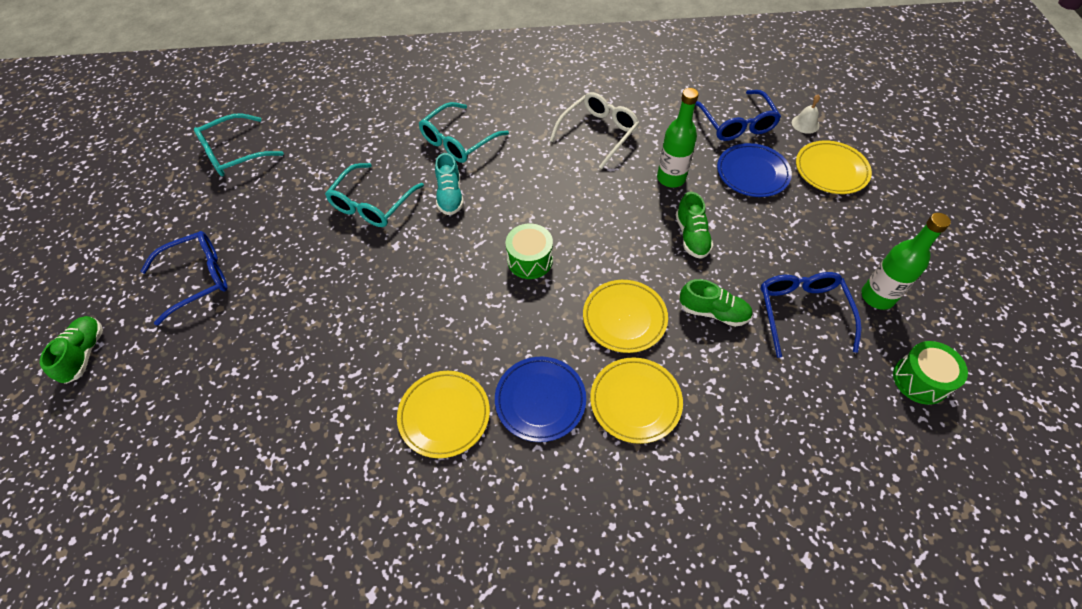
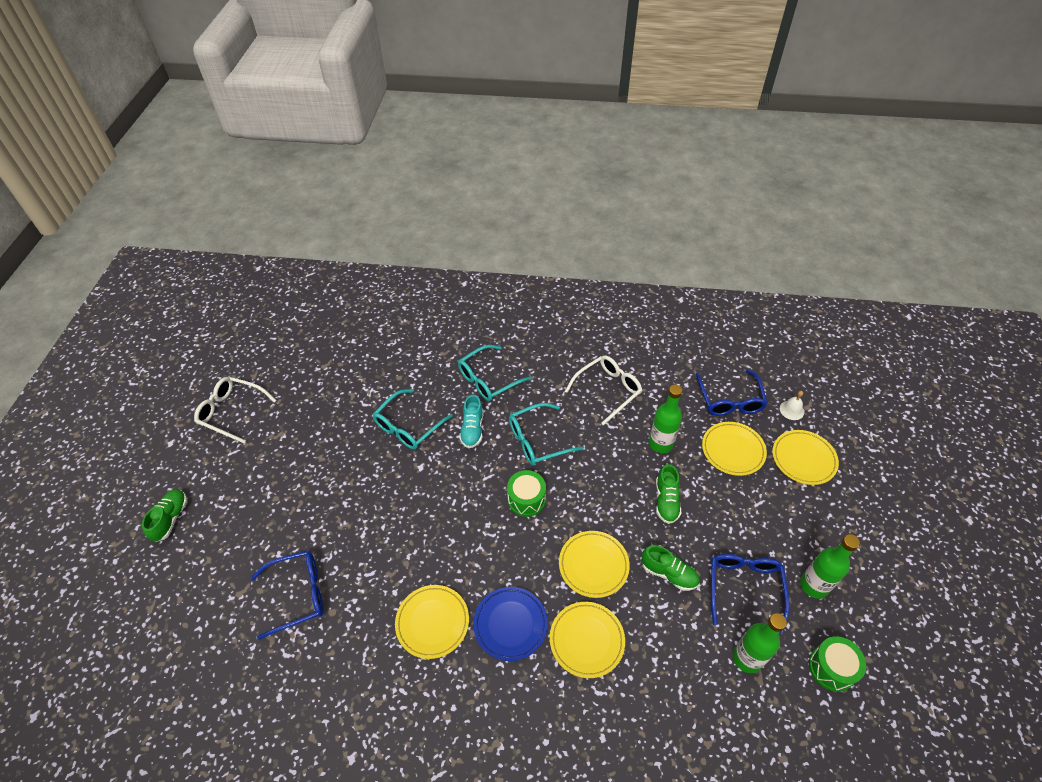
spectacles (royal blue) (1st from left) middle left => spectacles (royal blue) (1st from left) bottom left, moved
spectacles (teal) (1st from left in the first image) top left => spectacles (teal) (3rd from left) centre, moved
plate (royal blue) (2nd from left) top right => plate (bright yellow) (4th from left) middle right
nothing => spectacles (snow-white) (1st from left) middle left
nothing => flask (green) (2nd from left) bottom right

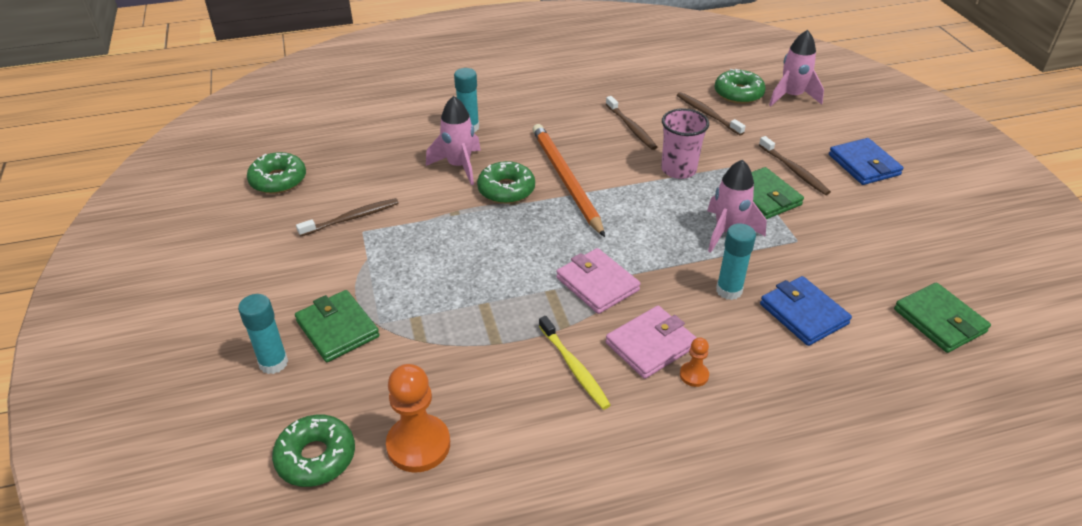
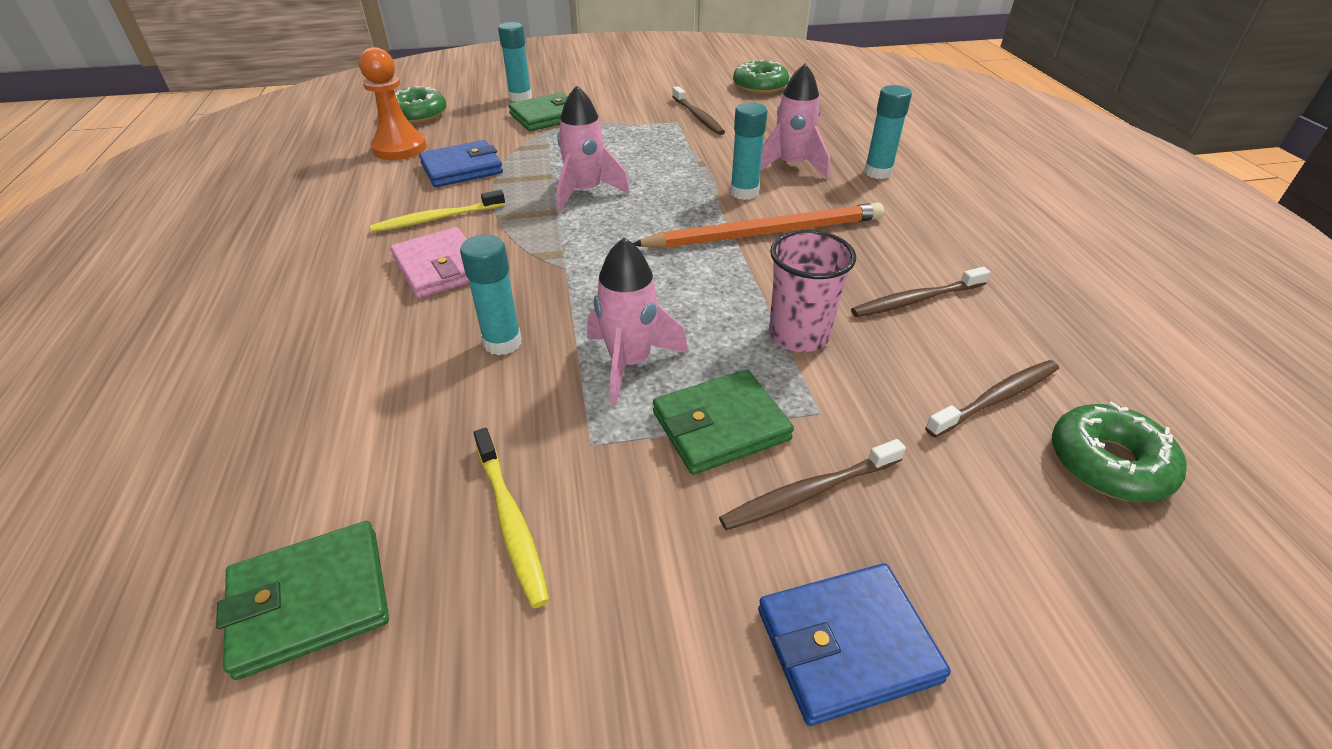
donut (green) (3rd from left) centre => stick of glue (teal) (3rd from left) top centre
wallet (rose-pink) (1st from left) centre => nothing
pawn (orange) (2nd from left) bottom centre => nothing
wallet (royal blue) (1st from left) middle right => wallet (royal blue) (1st from left) top centre, moved
rocket (rose-pink) (3rd from left in the first image) top right => rocket (rose-pink) (1st from left) top centre, moved
nothing => dental brush (bright yellow) (2nd from left) bottom centre

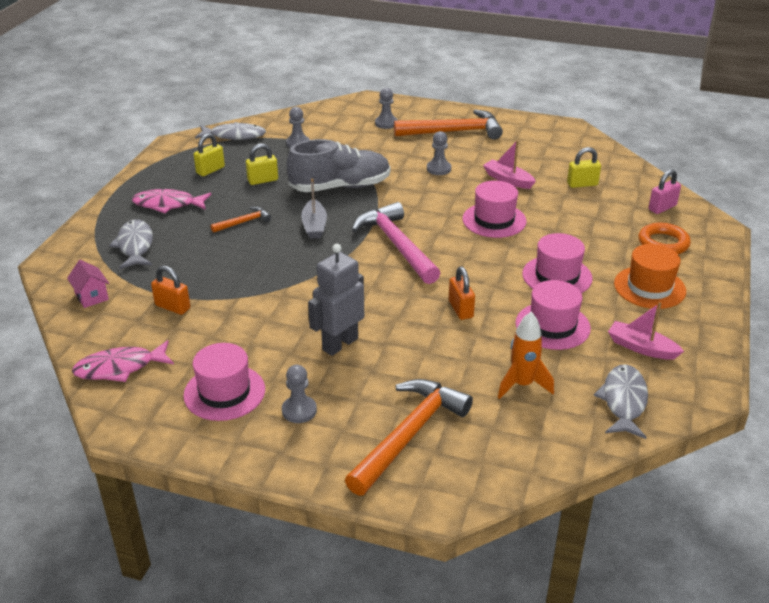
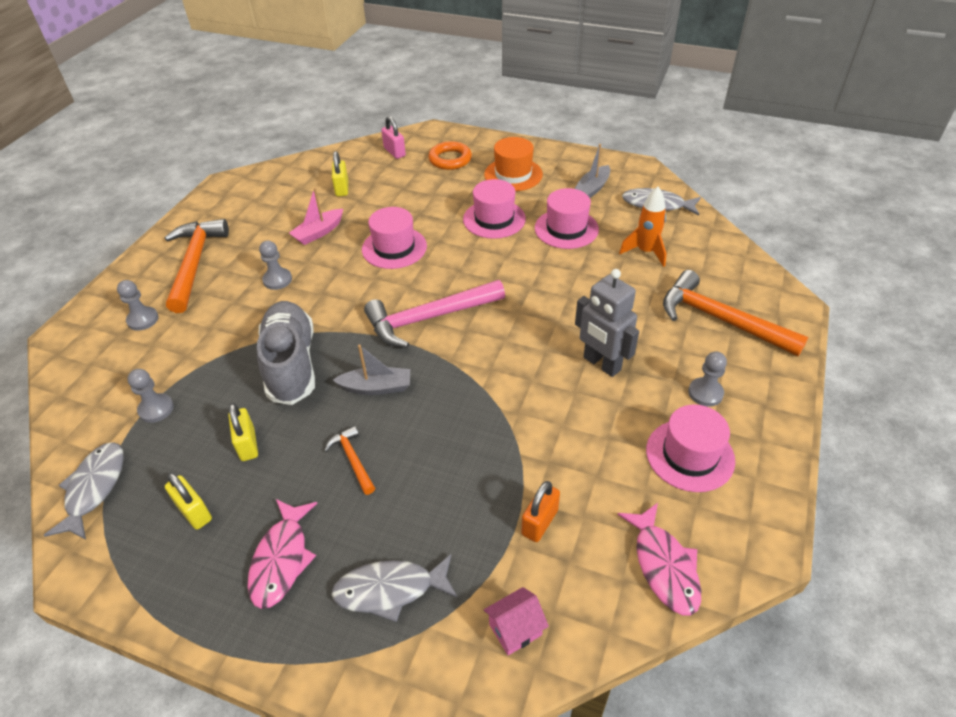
padlock (orange) (2nd from left) centre => nothing
toy boat (rose-pink) (2nd from left) middle right => toy boat (gray) (2nd from left) top centre

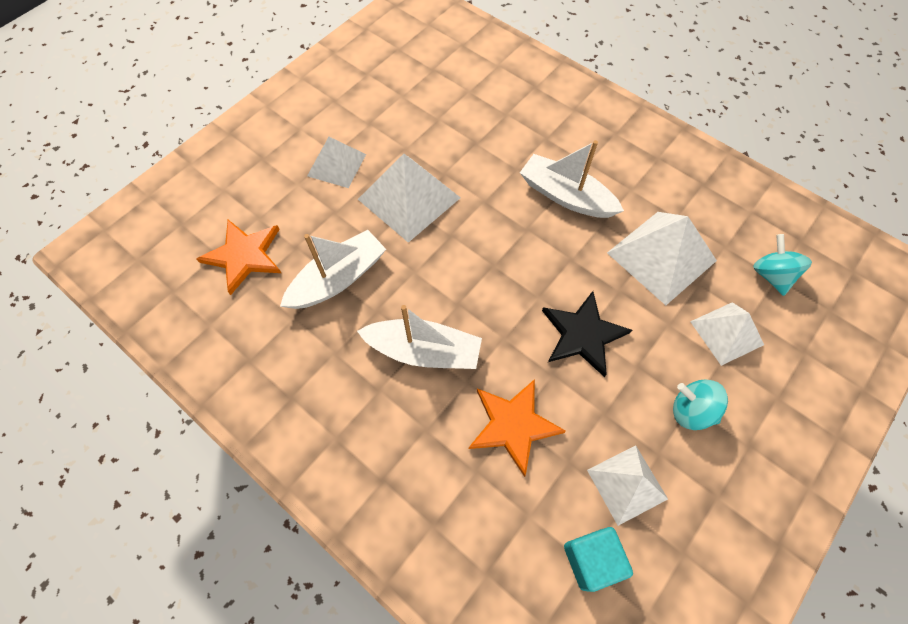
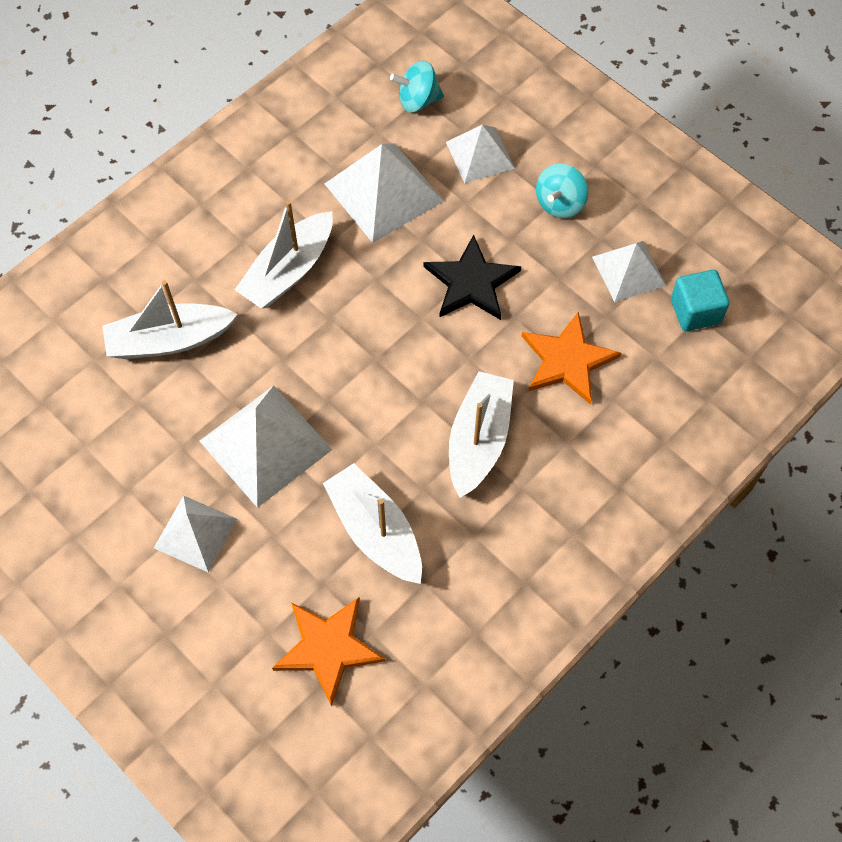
nothing => toy boat (snow-white) (1st from left) middle left

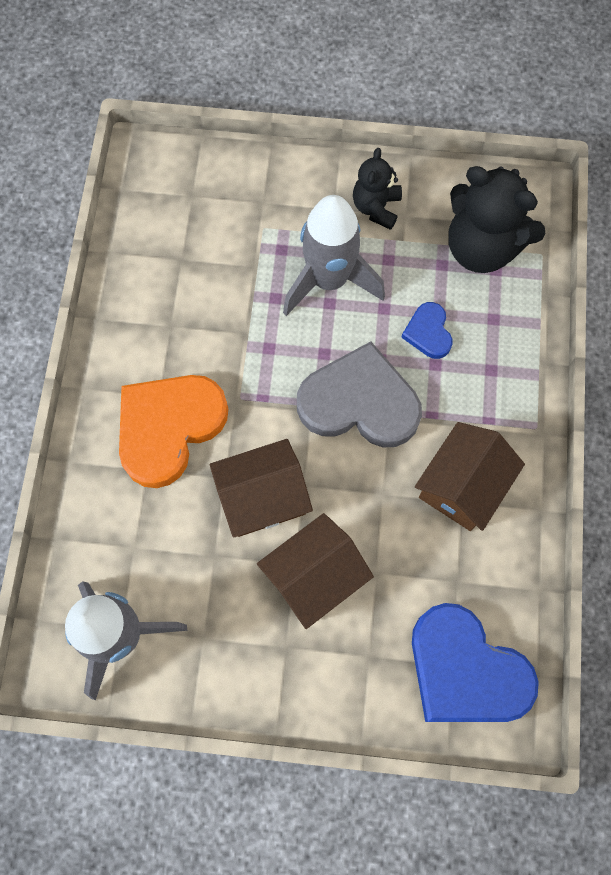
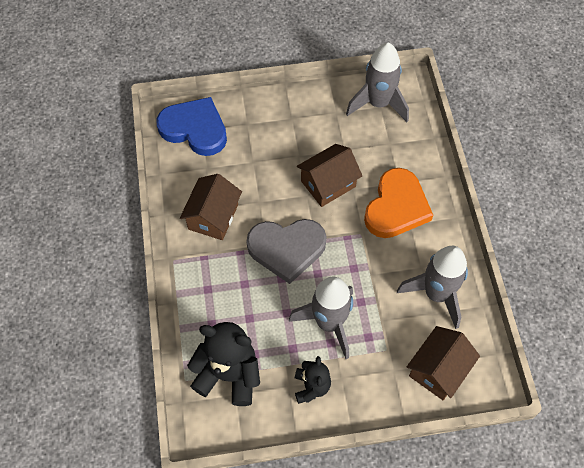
toy house (russet) (2nd from left in the first image) centre => toy house (russet) (3rd from left) bottom right, moved
love heart (royal blue) (1st from left) middle right => nothing
nothing => rocket (gray) (3rd from left) middle right

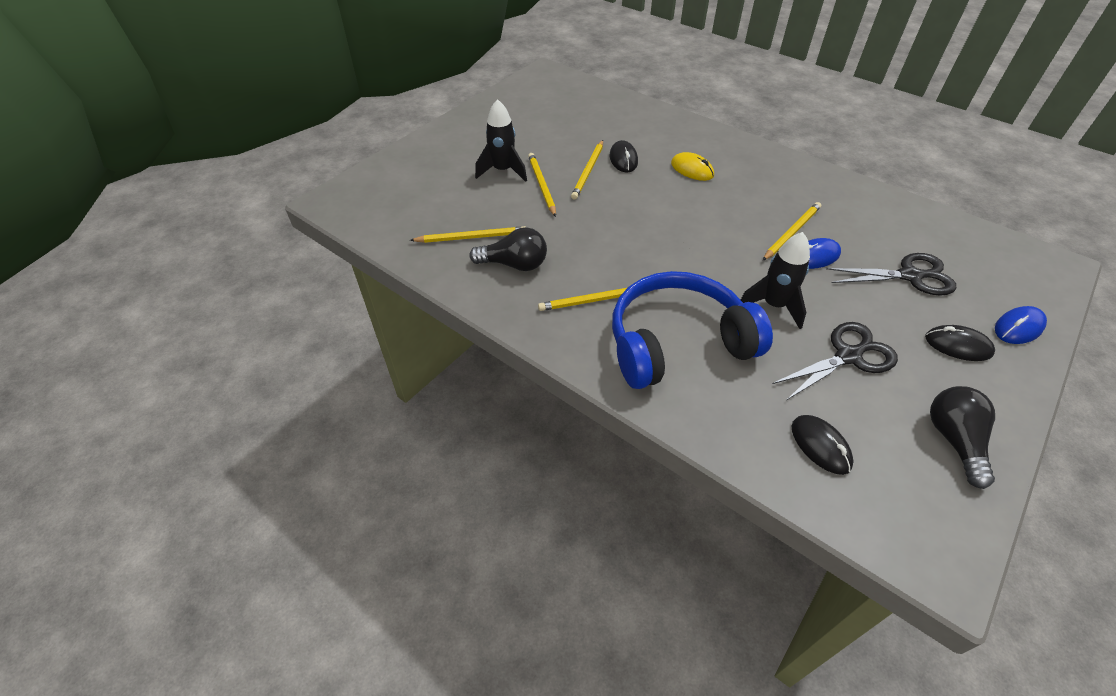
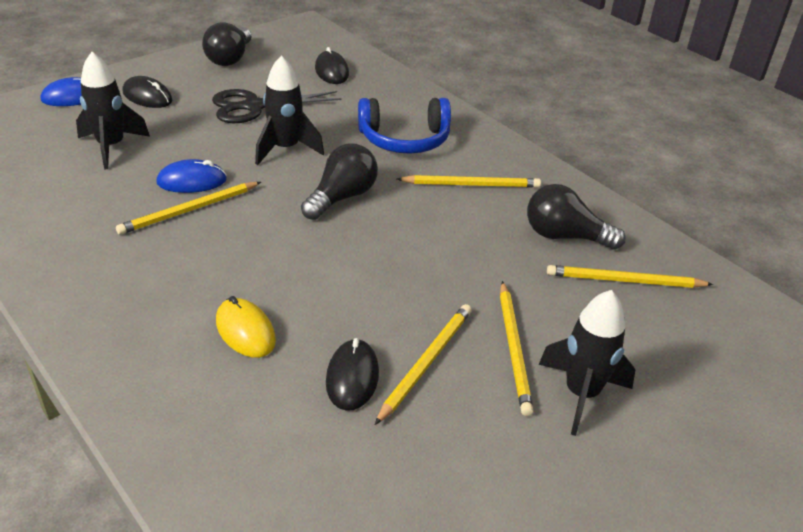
headphones (royal blue) centre => headphones (royal blue) top centre, x0.66
scissors (jet-black) (2nd from left) middle right => rocket (jet-black) (1st from left) top left
nothing => lightbulb (jet-black) (2nd from left) centre

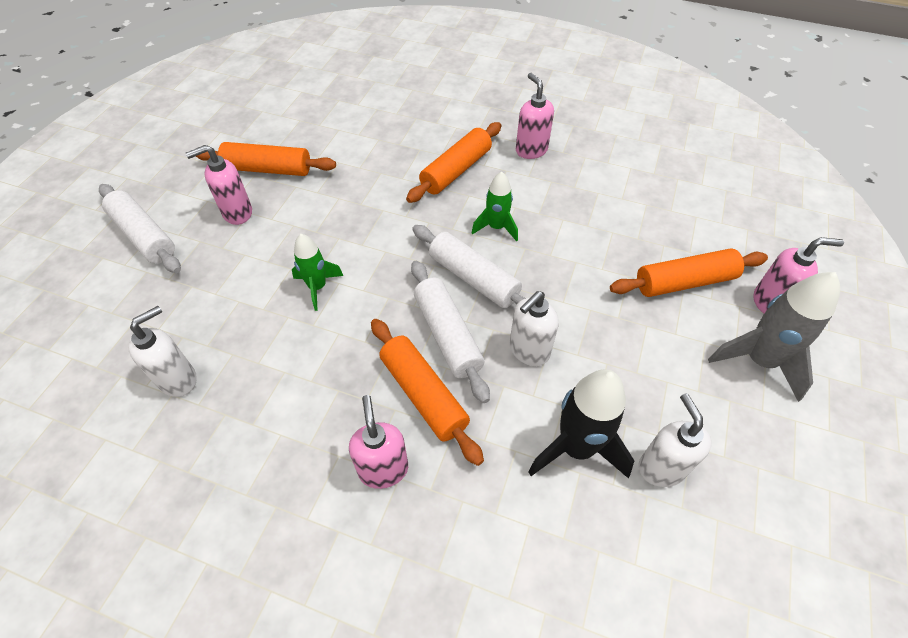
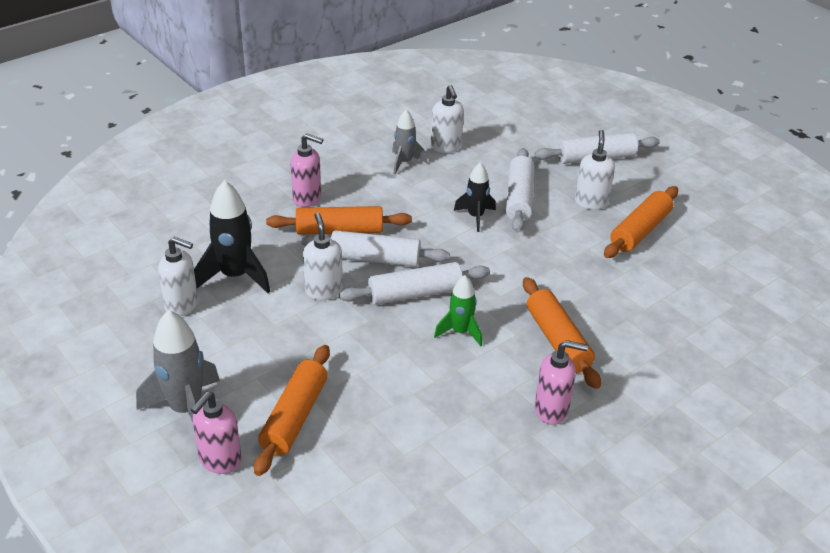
pump bottle (rose-pink) (1st from left) top left => pump bottle (snow-white) (4th from left) top right
rocket (green) (1st from left) centre => rocket (jet-black) (2nd from left) centre
nothing => rocket (gray) (2nd from left) top centre
nothing => dough roller (snow-white) (3rd from left) centre

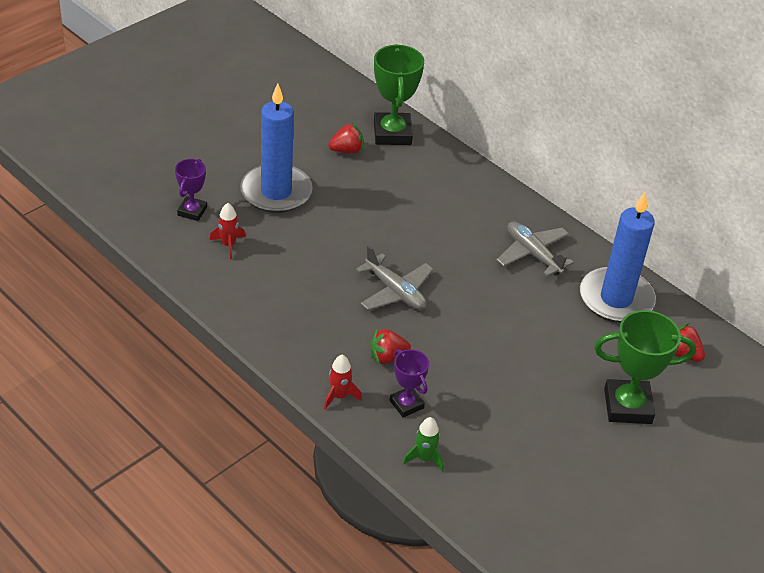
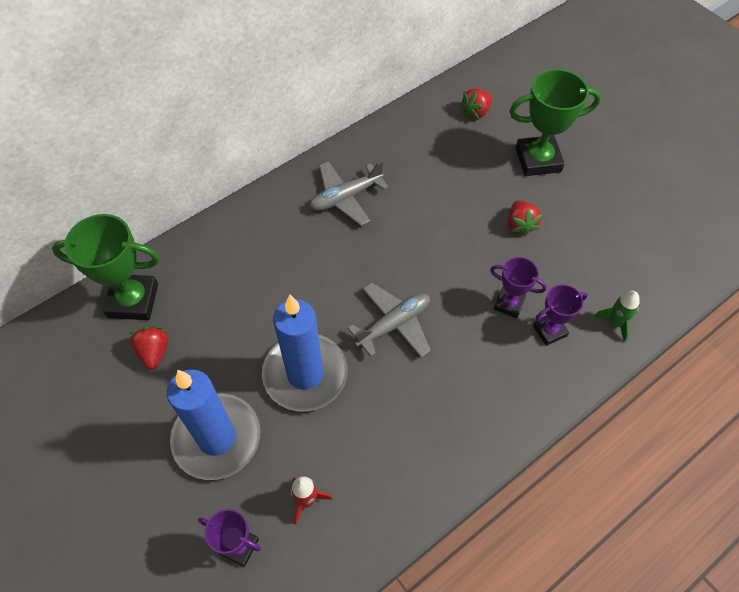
rocket (scarlet) (2nd from left) bottom centre => nothing
strawberry (scarlet) (2nd from left in the first image) centre => strawberry (scarlet) (3rd from left) middle right, moved
wax candle (royal blue) (2nd from left) middle right => wax candle (royal blue) (2nd from left) centre, moved
prize cup (green) (2nd from left) middle right => prize cup (green) (2nd from left) top right, 75 degrees clockwise
nothing => prize cup (violet) (2nd from left) middle right

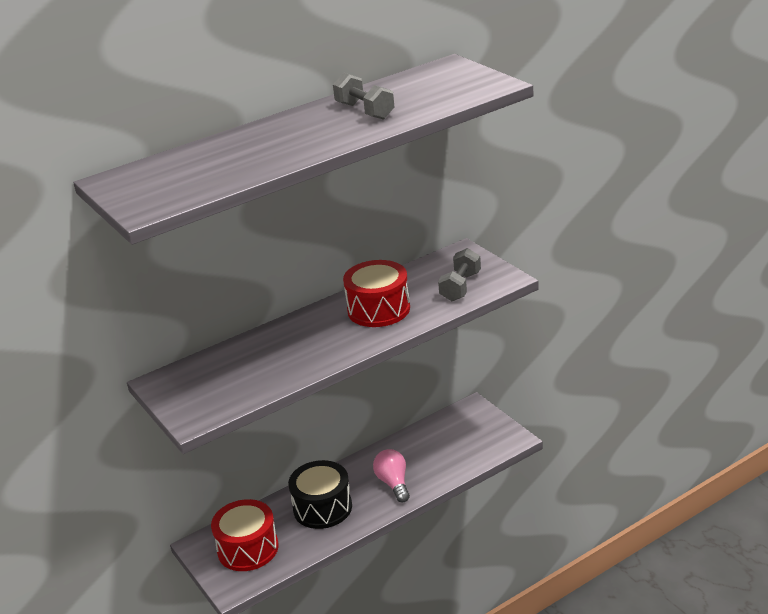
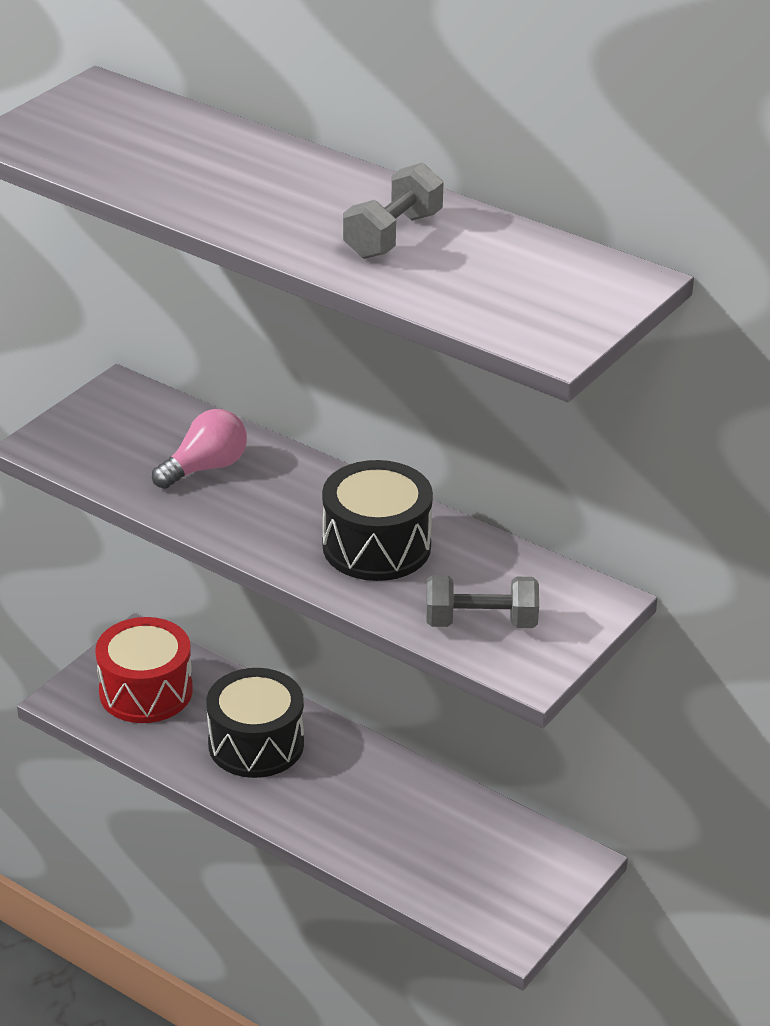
snare drum (scarlet) (2nd from left) centre => snare drum (jet-black) (2nd from left) centre
lightbulb (rose-pink) bottom centre => lightbulb (rose-pink) middle left, moved

